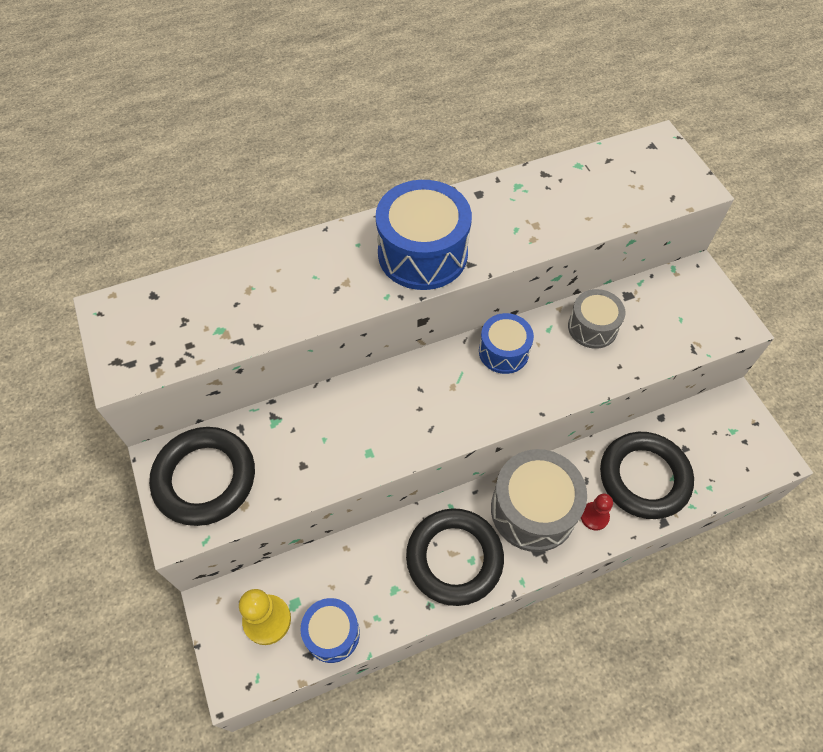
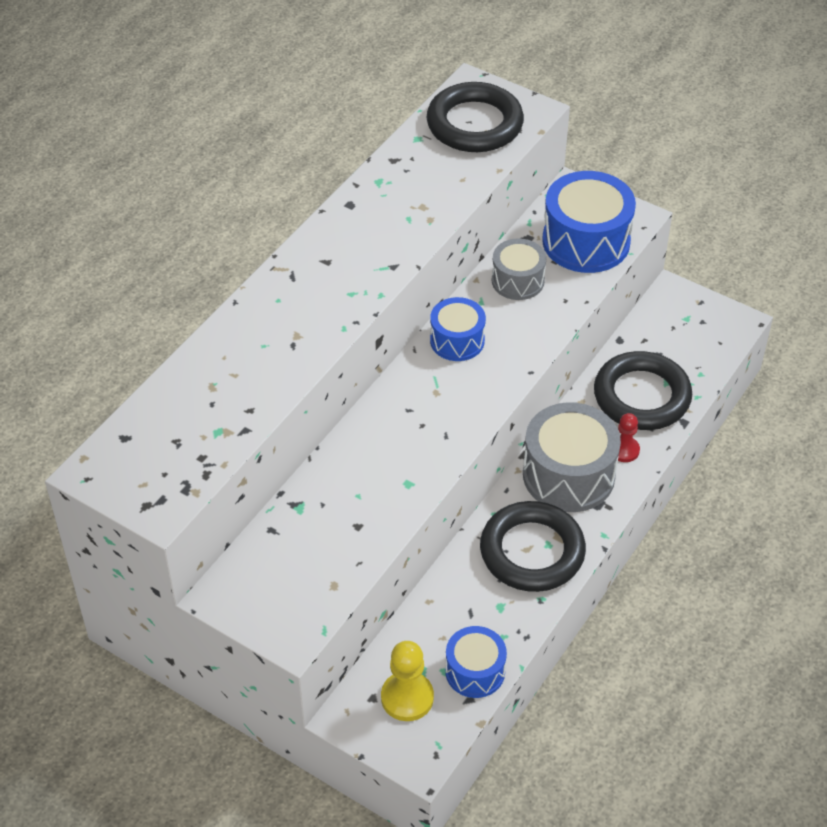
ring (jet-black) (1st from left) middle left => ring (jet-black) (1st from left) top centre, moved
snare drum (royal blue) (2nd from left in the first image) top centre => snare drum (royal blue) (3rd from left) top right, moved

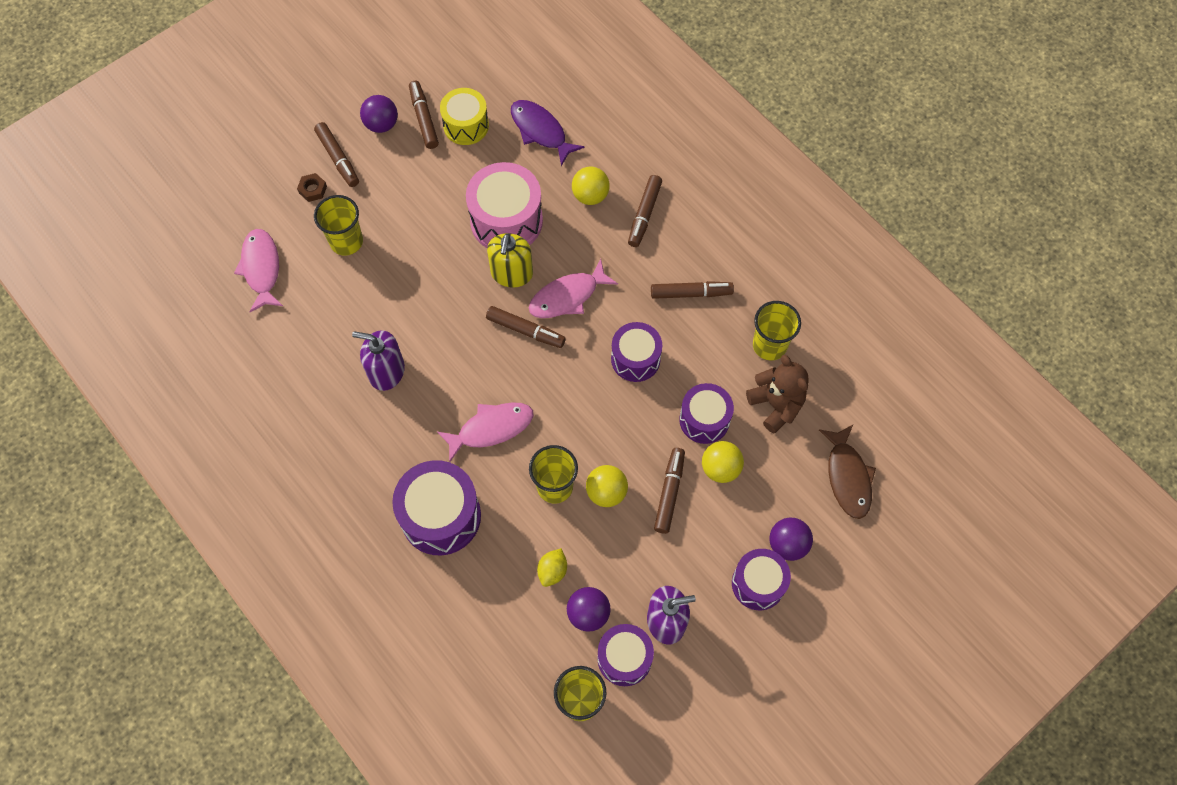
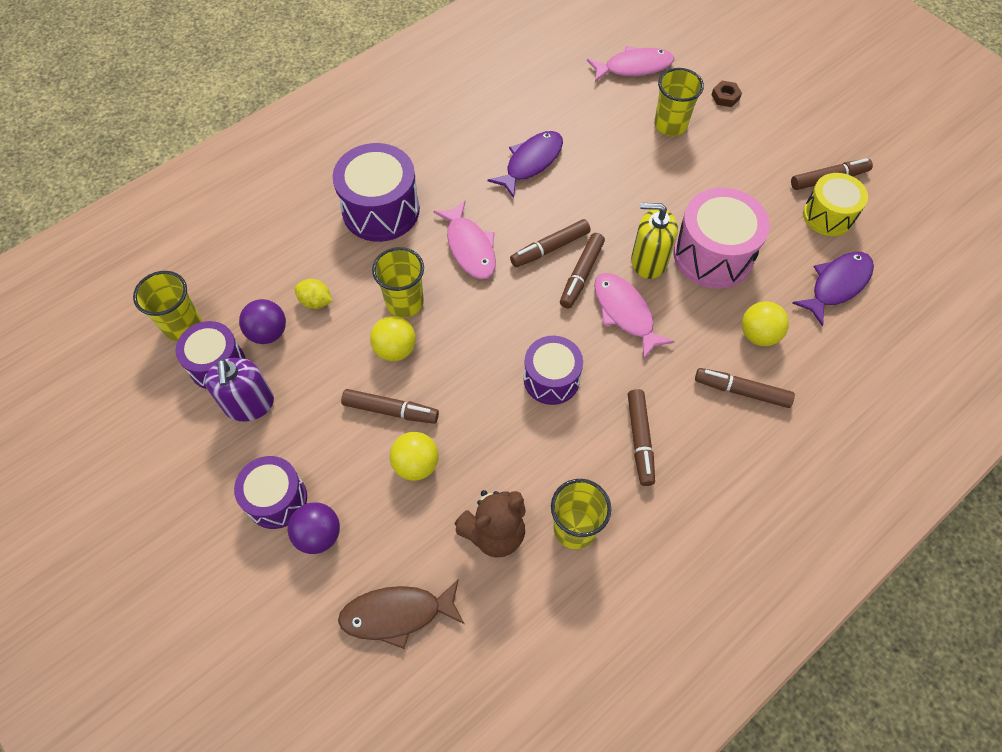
marker pen (russet) (1st from left in the first image) top left => marker pen (russet) (2nd from left) top centre, moved
pump bottle (violet) (1st from left) middle left => toy fish (violet) (1st from left) top centre
sphere (violet) (1st from left) top left => nothing
snare drum (violet) (4th from left) centre => nothing

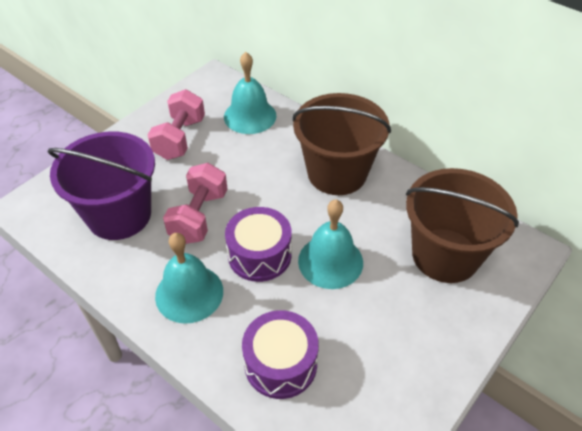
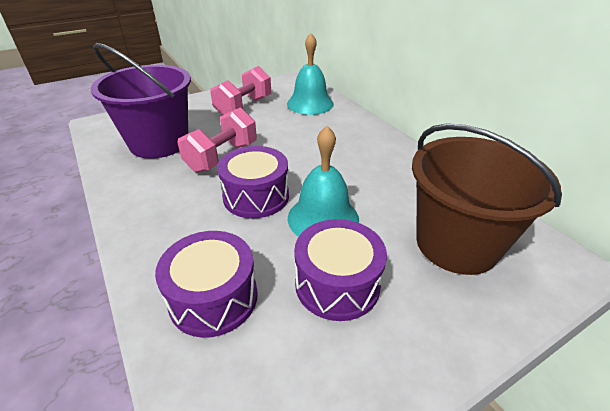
bell (teal) (1st from left) middle left => nothing
pail (russet) (1st from left) centre => nothing
nothing => snare drum (violet) (3rd from left) centre

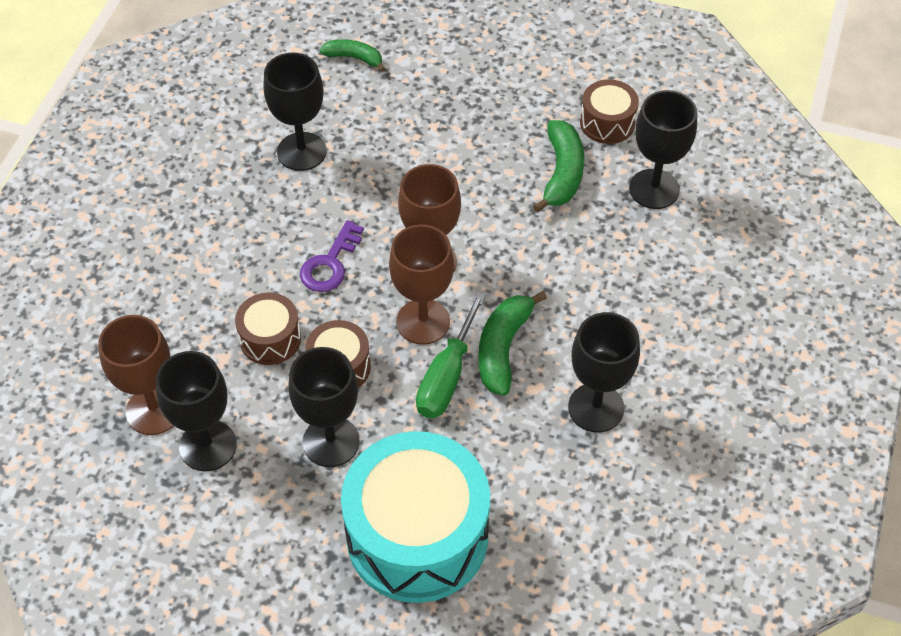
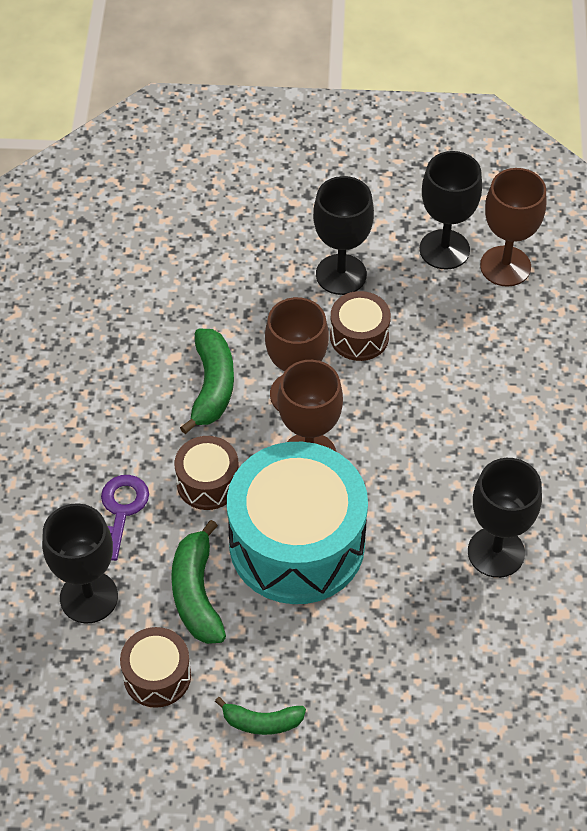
snare drum (russet) (1st from left in the first image) middle left => snare drum (russet) (2nd from left) centre, moved
key (violet) centre => key (violet) middle left, moved
toy banana (green) (1st from left in the first image) top centre => toy banana (green) (3rd from left) bottom centre, moved
snare drum (teal) bottom centre => snare drum (teal) centre, moved
flat screwdriver (green) centre => nothing
chalice (jet-black) (4th from left) middle right => nothing

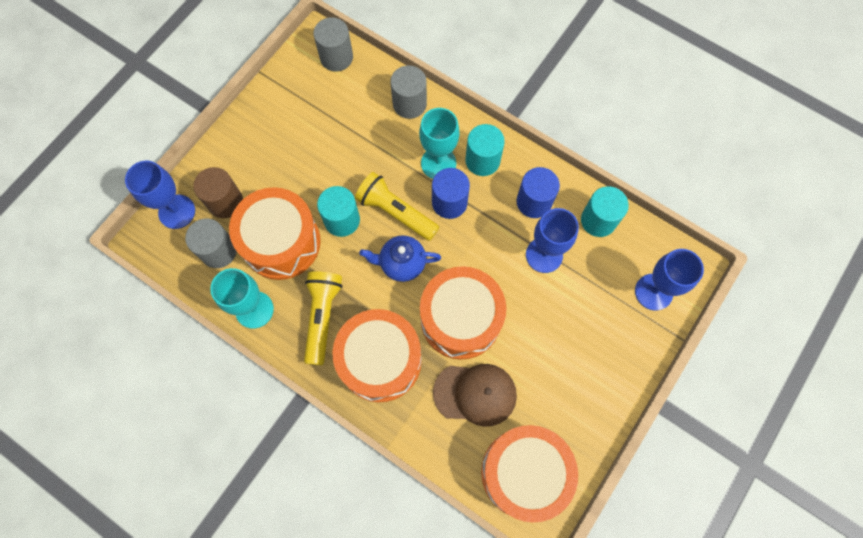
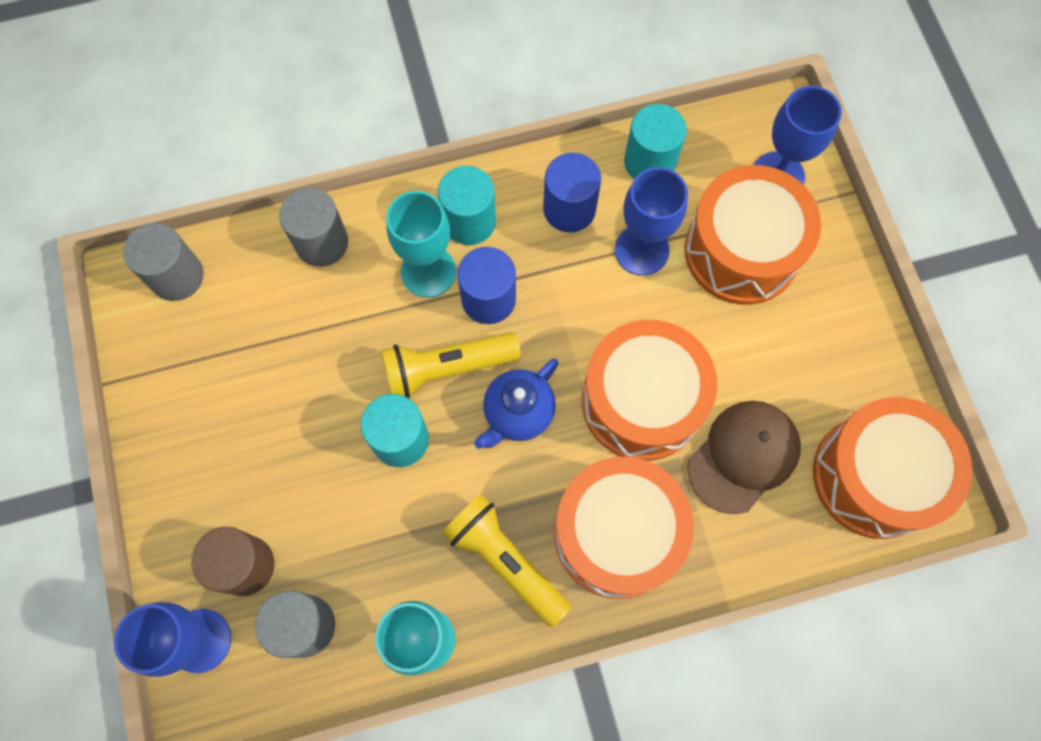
snare drum (orange) (1st from left in the first image) middle left => snare drum (orange) (3rd from left) top right, moved

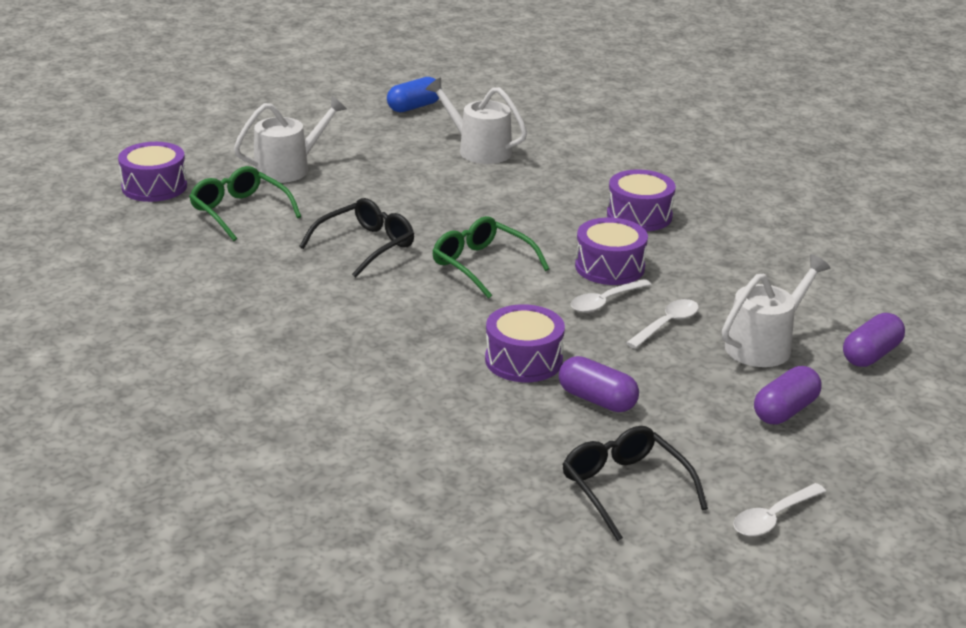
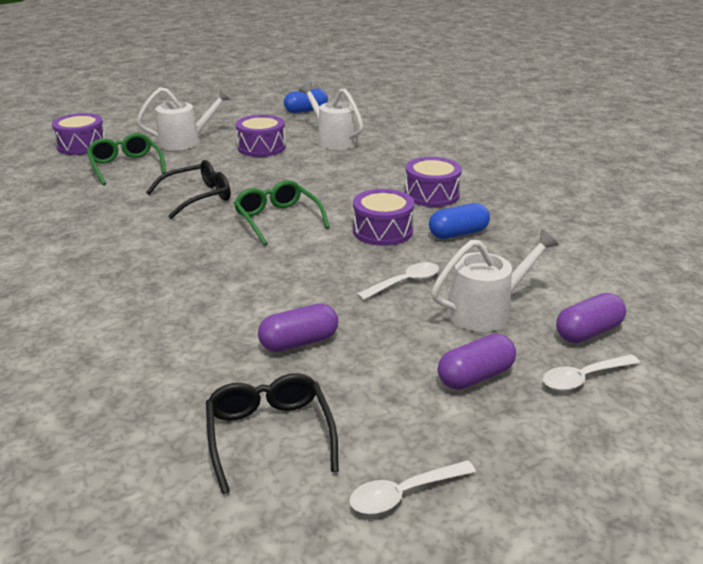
snare drum (violet) (2nd from left) centre => snare drum (violet) (2nd from left) top centre, moved
pill (violet) (1st from left) centre, 75 degrees counterclockwise
teaspoon (snow-white) (1st from left in the first image) centre => teaspoon (snow-white) (3rd from left) middle right, moved
nothing => pill (royal blue) (2nd from left) centre

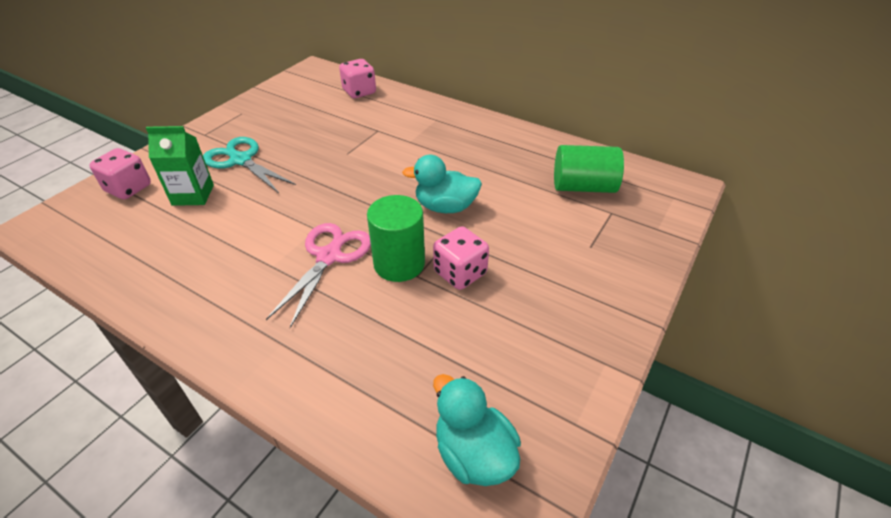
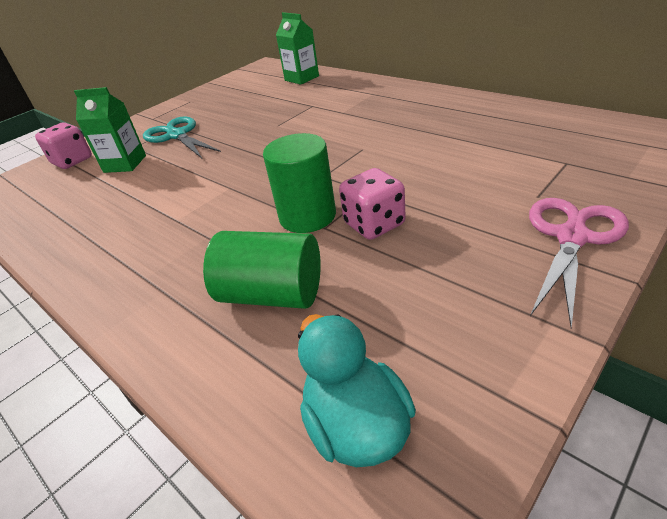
scissors (rose-pink) centre => scissors (rose-pink) middle right, moved
die (rose-pink) (2nd from left) top centre => milk carton (green) (2nd from left) top centre
toy duck (teal) (1st from left) centre => nothing
solid cylinder (green) (2nd from left in the first image) top centre => solid cylinder (green) (1st from left) centre, moved

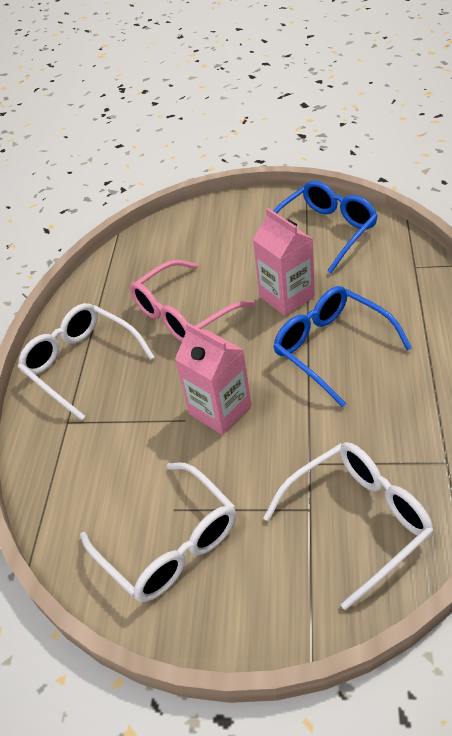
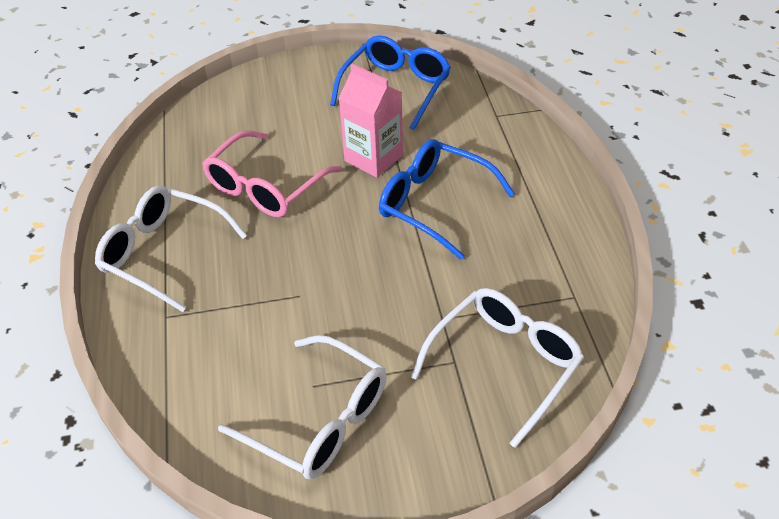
milk carton (rose-pink) (1st from left) centre => nothing

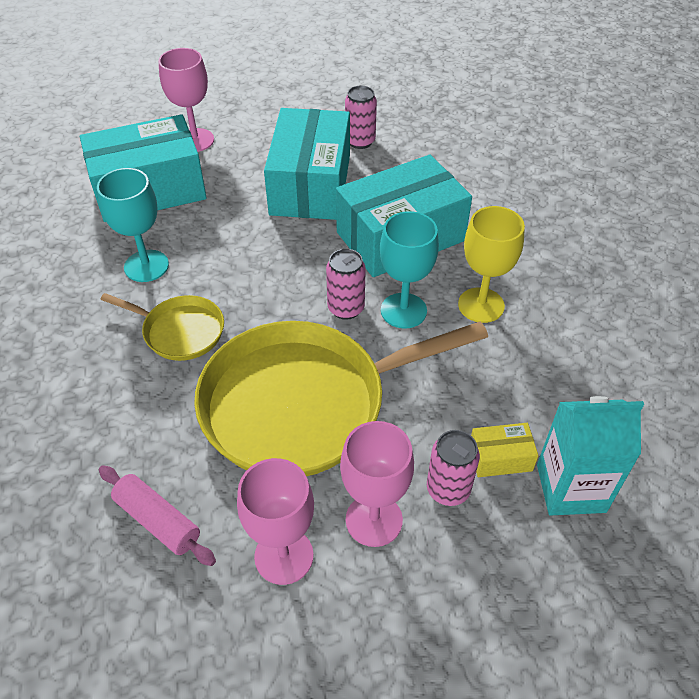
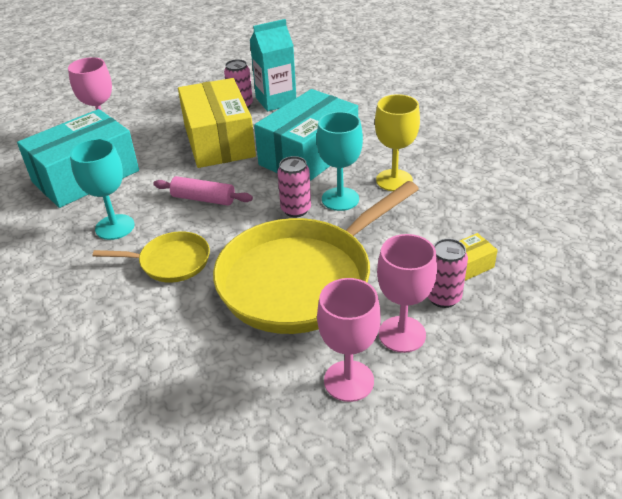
dough roller (rose-pink) bottom left => dough roller (rose-pink) middle left, moved
box (teal) (2nd from left) top centre => box (bright yellow) (1st from left) top centre
milk carton (teal) middle right => milk carton (teal) top centre, moved

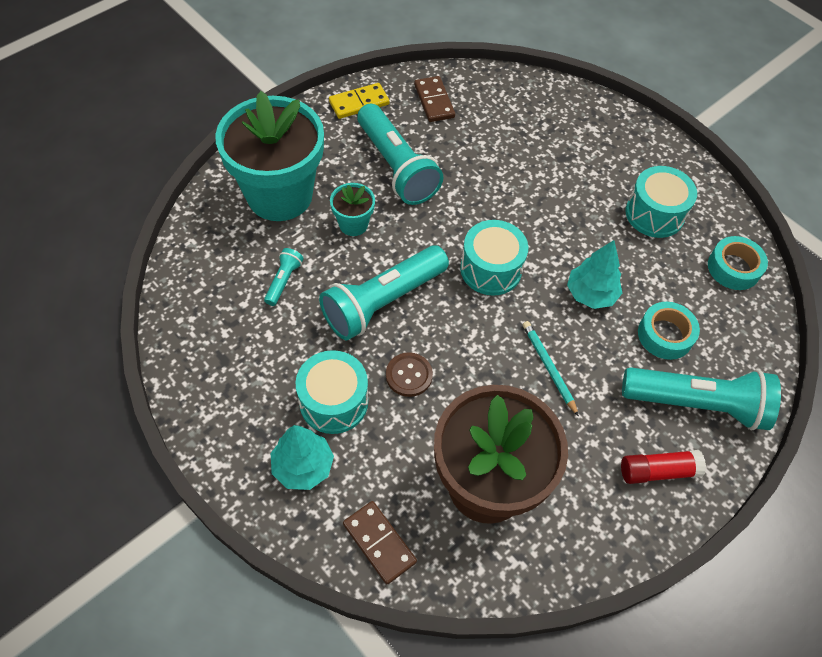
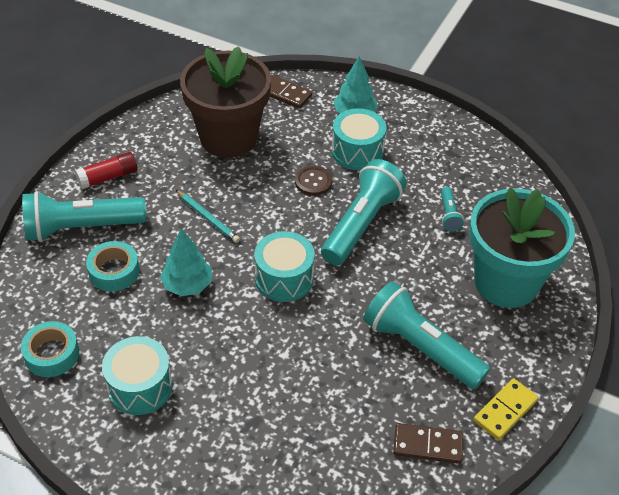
potted plant (teal) (2nd from left) top centre => nothing
domino tile (russet) (2nd from left) top centre => domino tile (russet) (2nd from left) bottom right, 45 degrees counterclockwise

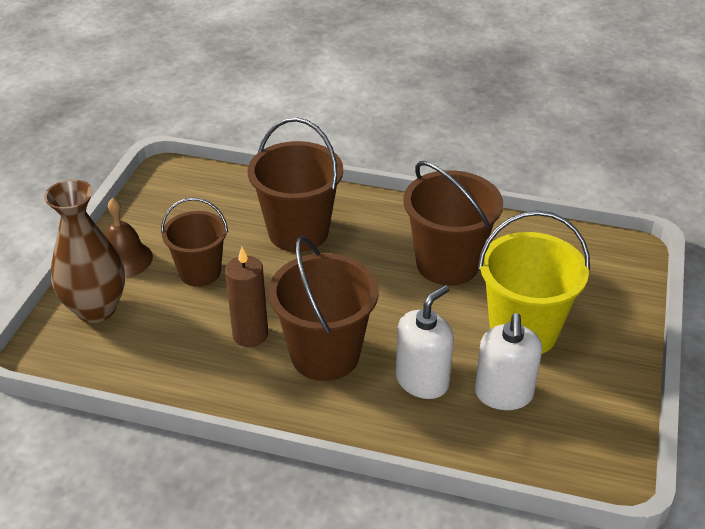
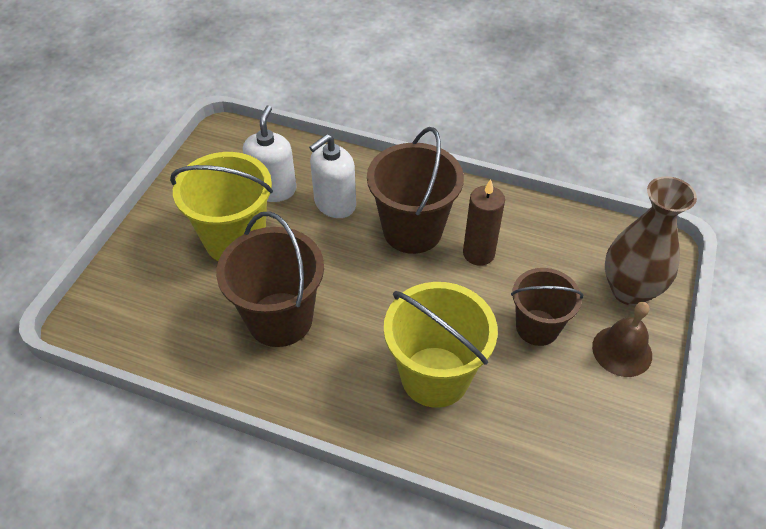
pail (russet) (2nd from left) centre => pail (bright yellow) (2nd from left) centre

